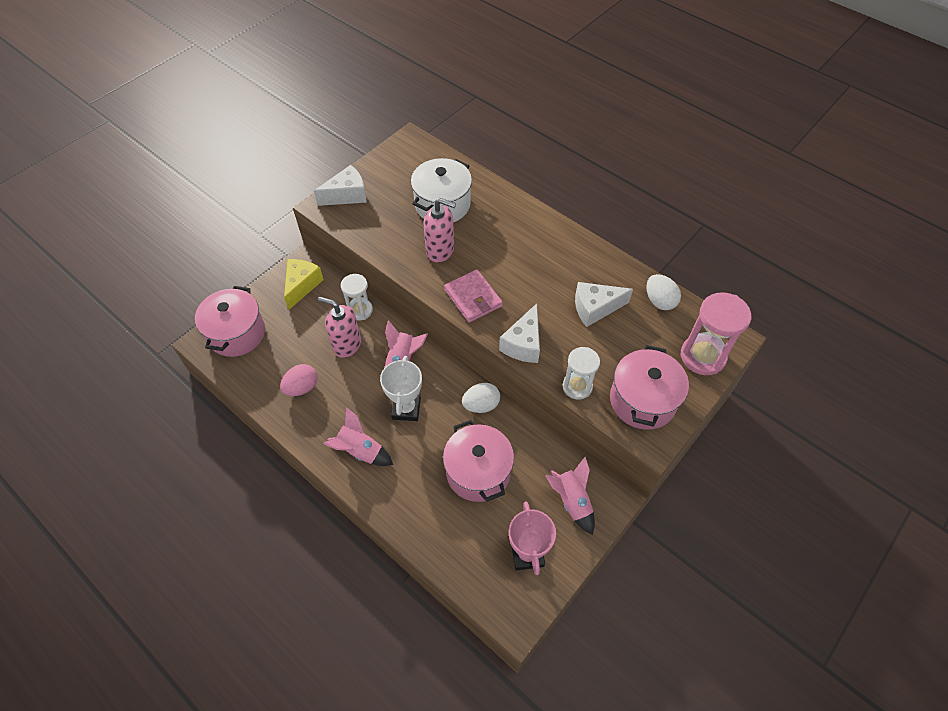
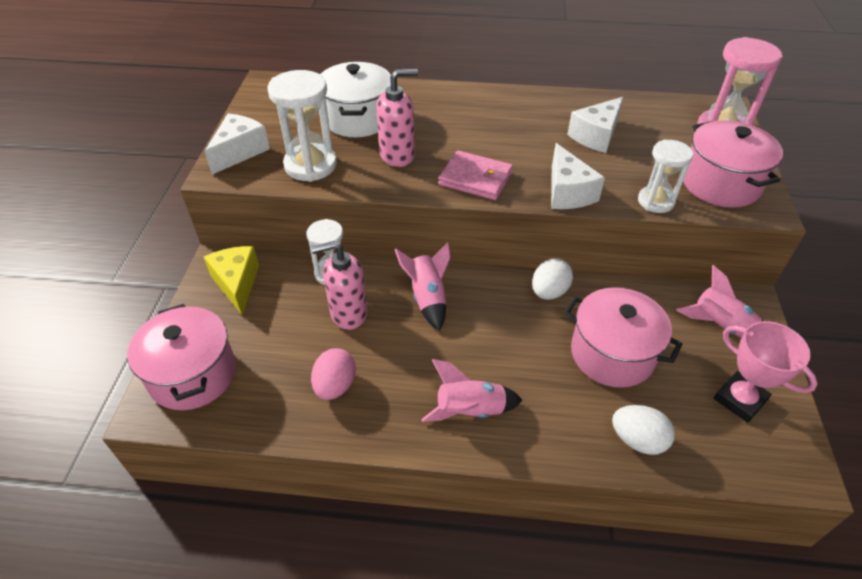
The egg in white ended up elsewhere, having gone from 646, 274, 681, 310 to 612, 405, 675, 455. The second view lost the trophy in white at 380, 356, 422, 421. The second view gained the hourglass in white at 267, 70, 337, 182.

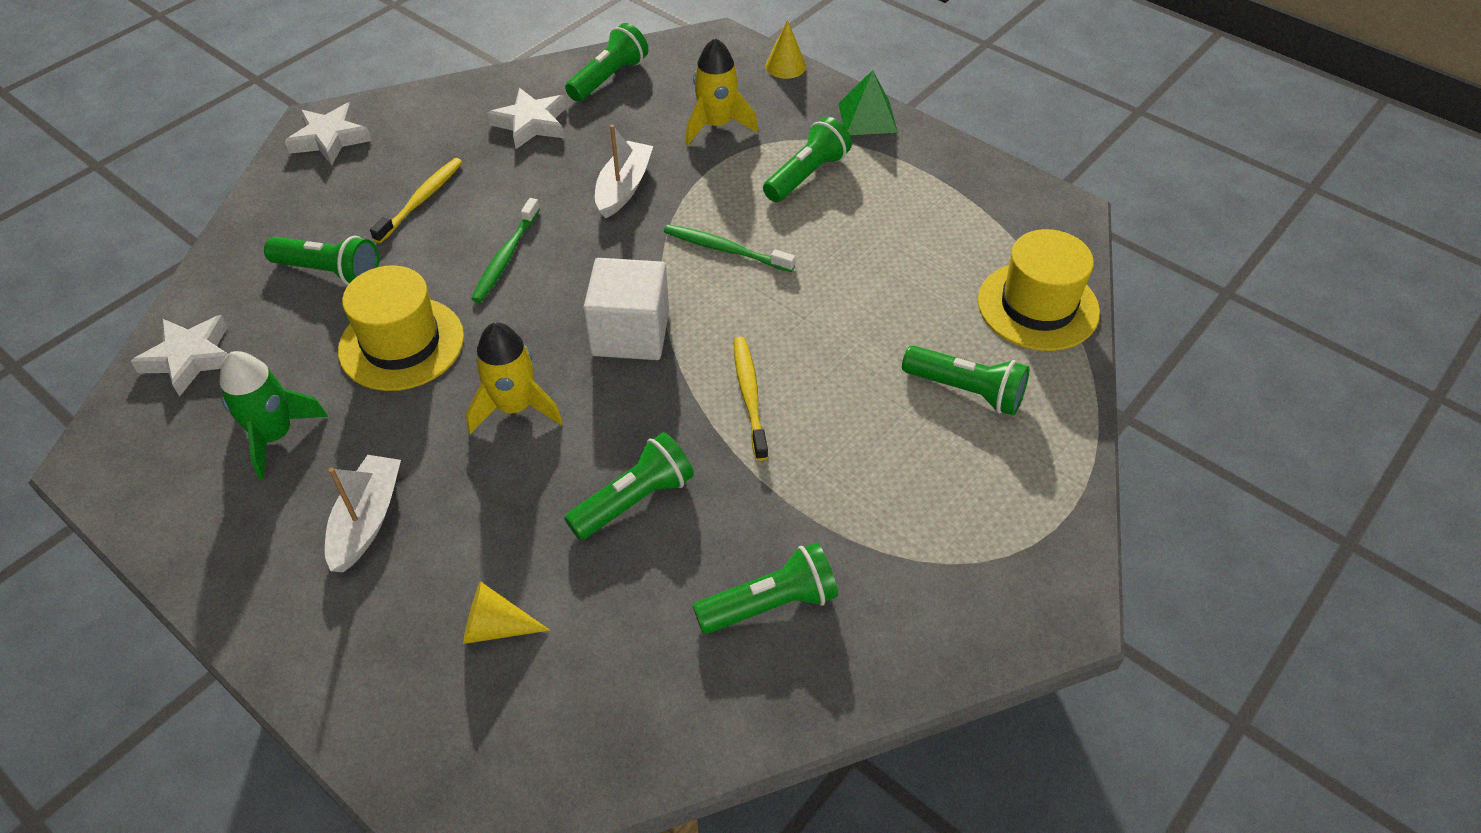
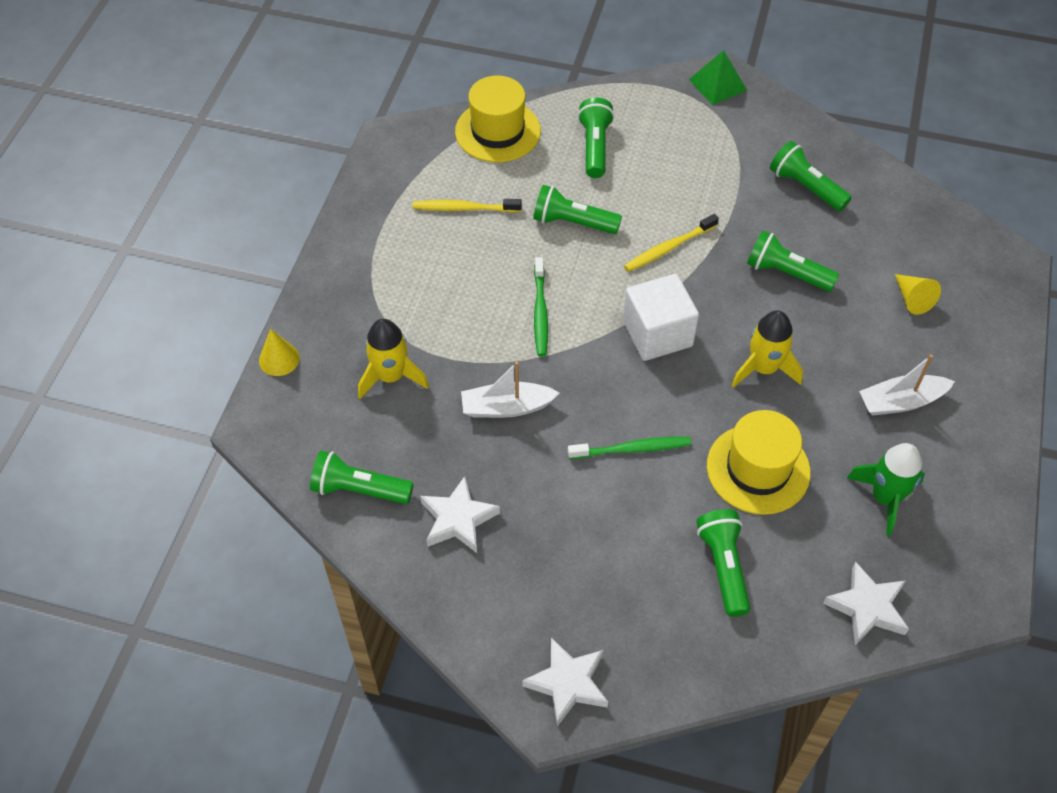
The pyramid in green ended up elsewhere, having gone from 838, 70, 898, 135 to 689, 50, 747, 105. The flashlight in green ended up elsewhere, having gone from 763, 117, 852, 202 to 533, 185, 622, 234. The toothbrush in yellow ended up elsewhere, having gone from 370, 158, 462, 243 to 413, 199, 522, 213.

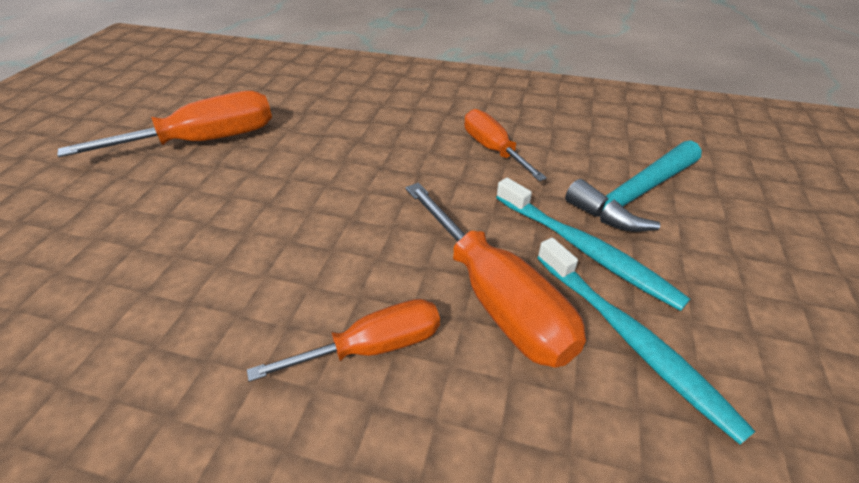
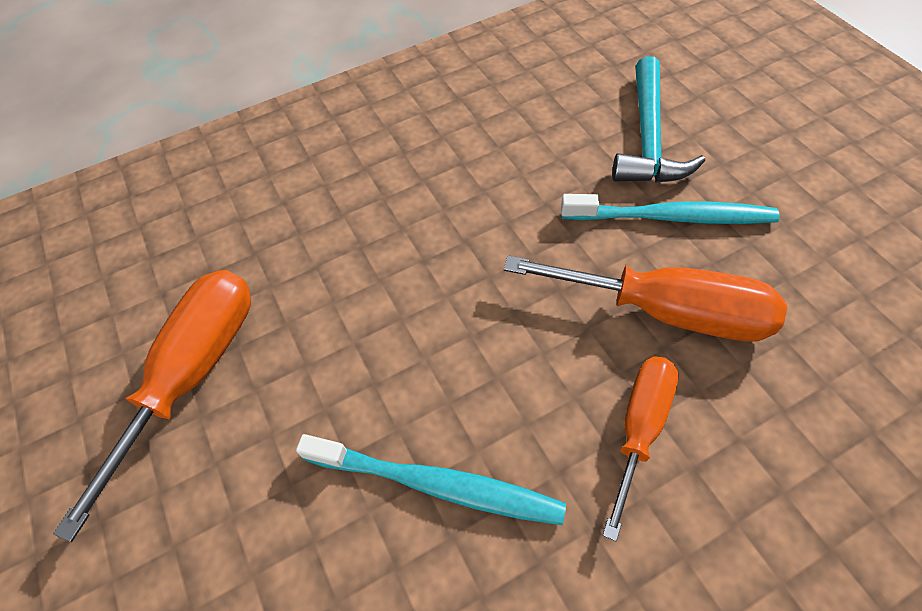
The second view lost the screwdriver in orange at 464, 109, 547, 181. The toothbrush in turquoise ended up elsewhere, having gone from 537, 238, 756, 445 to 296, 434, 566, 525.

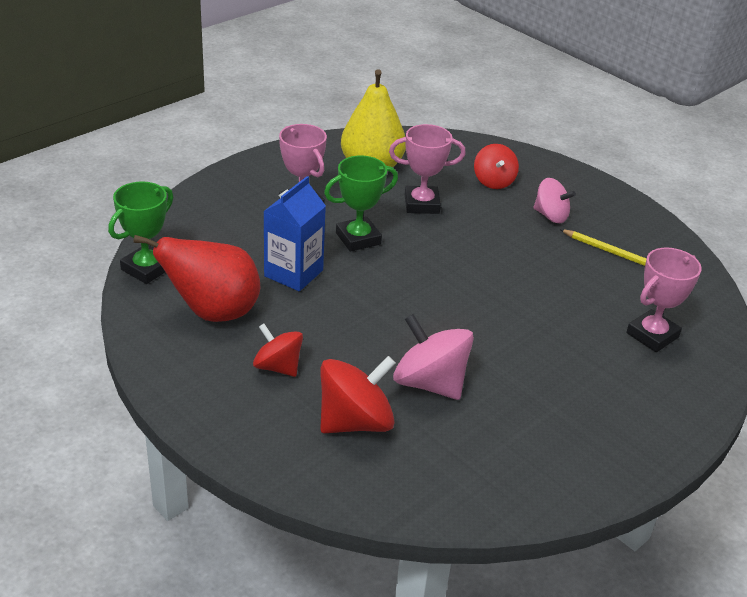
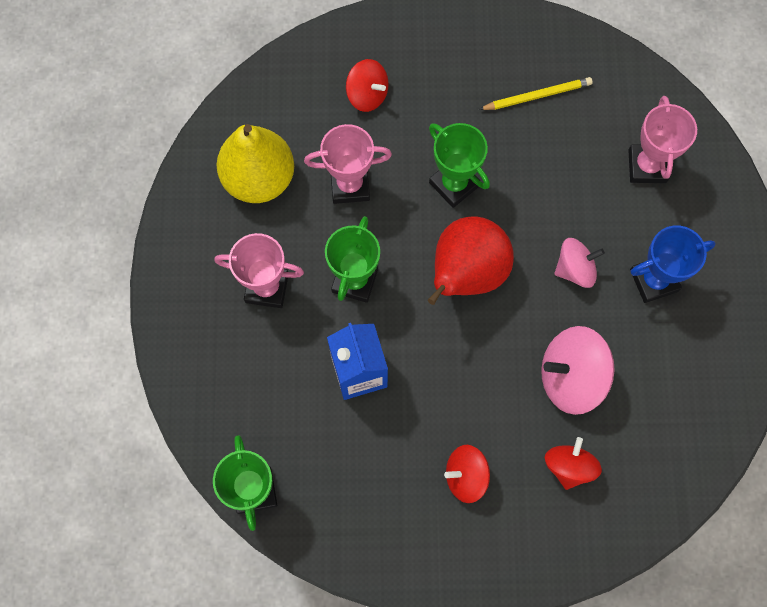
The trophy in pink at 389, 124, 466, 214 ended up facing another way, 45 degrees clockwise from before. The spinning top in pink ended up elsewhere, having gone from 533, 178, 576, 223 to 554, 238, 605, 288. The pear in red ended up elsewhere, having gone from 133, 235, 260, 322 to 428, 217, 514, 305. The size of the spinning top in red at 320, 356, 395, 433 changed by a factor of 0.64. The second view gained the trophy in green at 429, 123, 490, 208. The second view gained the trophy in blue at 630, 226, 716, 303.

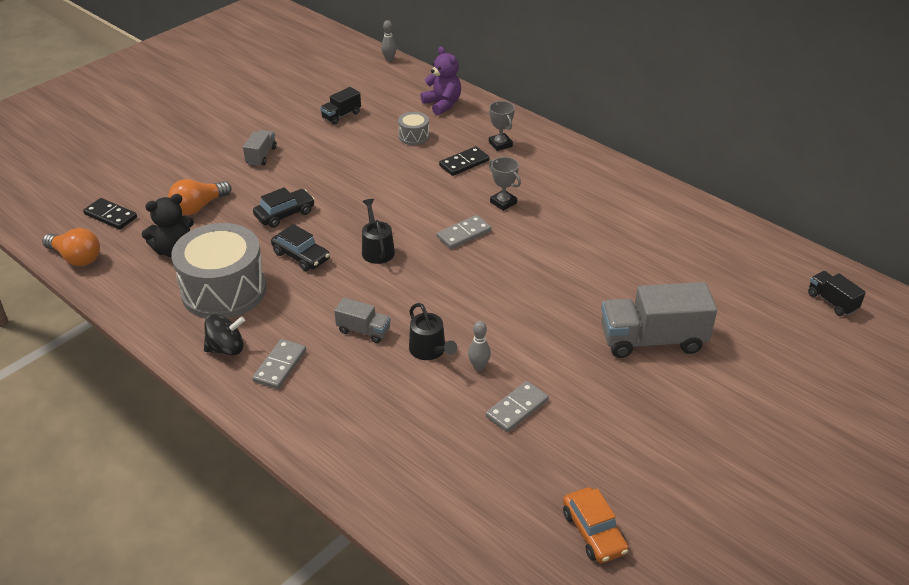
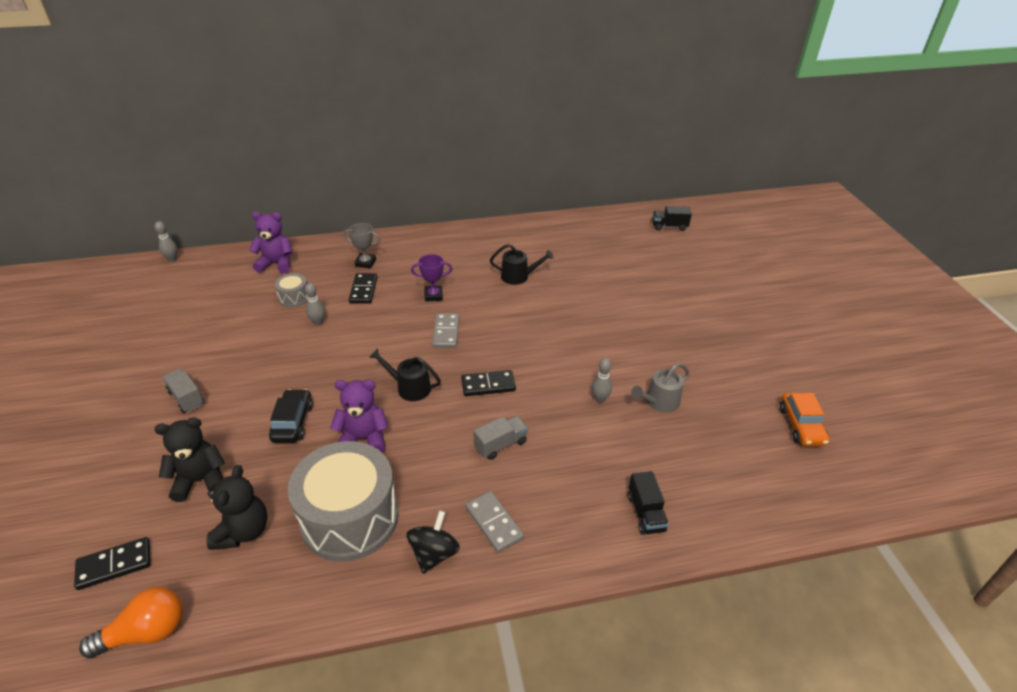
The truck in black ended up elsewhere, having gone from 320, 87, 361, 125 to 628, 471, 669, 535. What was the trophy in grey at 489, 157, 521, 211 turned into the trophy in purple at 411, 254, 452, 302. Where the light bulb in orange stood at 168, 179, 231, 215, the teddy bear in black came to stand at 155, 417, 225, 502. Where the car in black stood at 271, 224, 330, 271, the teddy bear in purple came to stand at 330, 380, 388, 453. The second view lost the truck in grey at 601, 282, 717, 358. The watering can in black ended up elsewhere, having gone from 409, 303, 457, 360 to 490, 244, 553, 285. Where the domino in grey stood at 486, 381, 549, 432, the watering can in grey came to stand at 631, 363, 690, 413. The car in orange at 563, 487, 629, 563 ended up facing another way, 75 degrees clockwise from before. The second view gained the bowling pin in grey at 305, 283, 325, 326. The second view gained the domino in black at 461, 370, 516, 396.

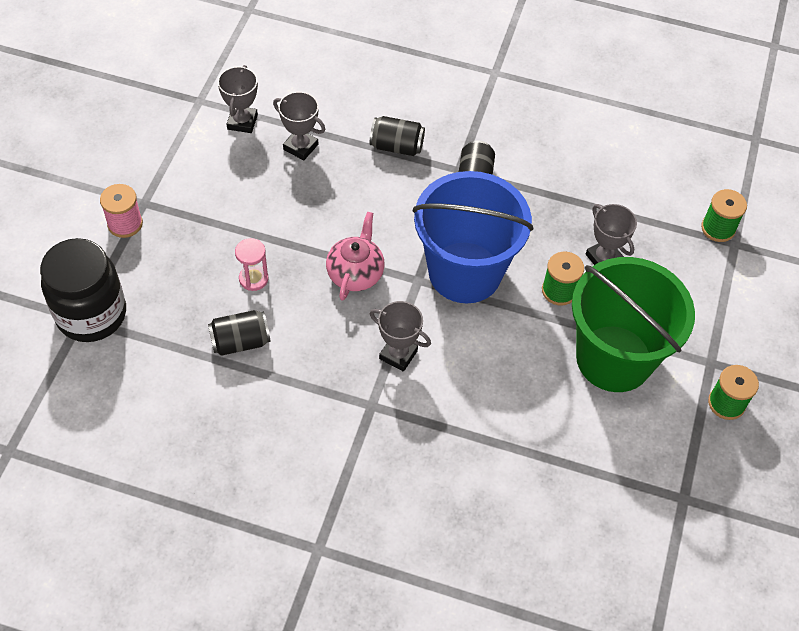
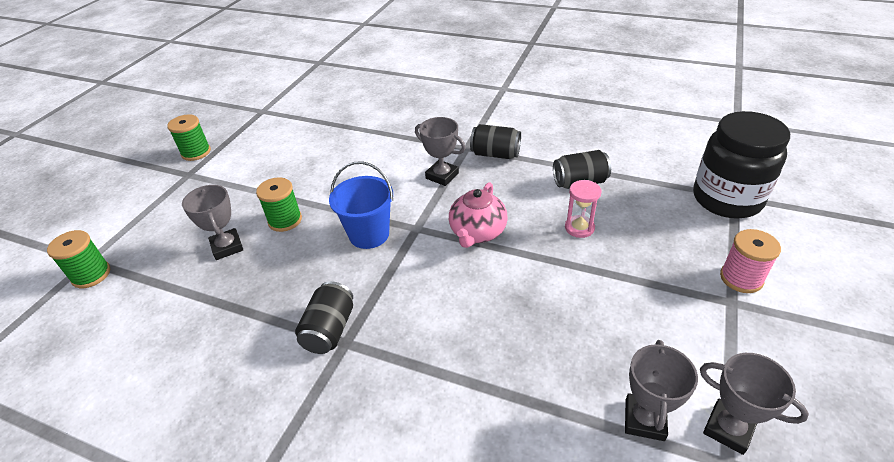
The trophy in grey ended up elsewhere, having gone from 273, 92, 325, 160 to 700, 353, 809, 455. The can in black ended up elsewhere, having gone from 370, 116, 425, 156 to 470, 124, 521, 159. The size of the bucket in blue at 413, 171, 533, 303 changed by a factor of 0.55. The second view lost the bucket in green at 572, 257, 695, 392.

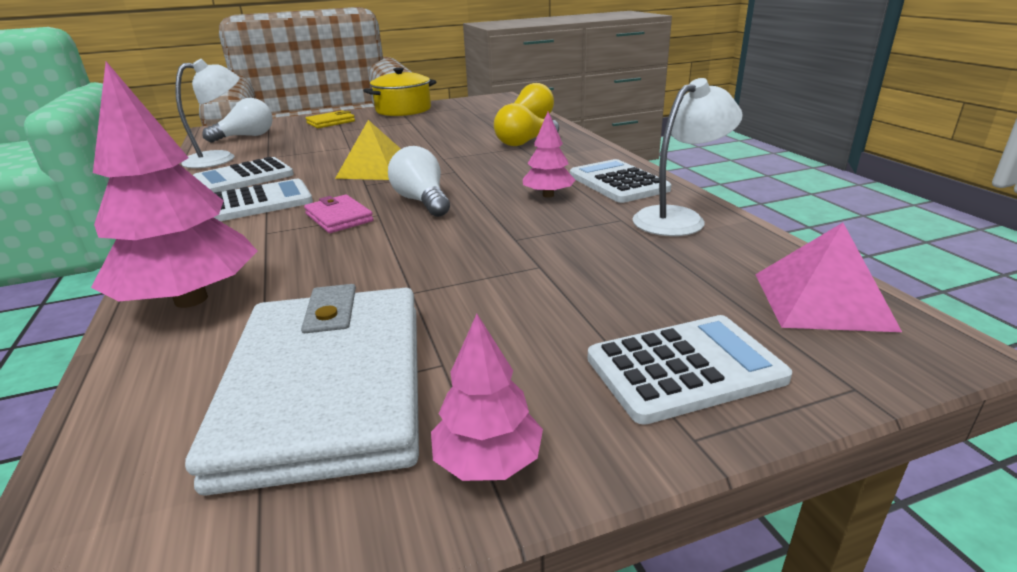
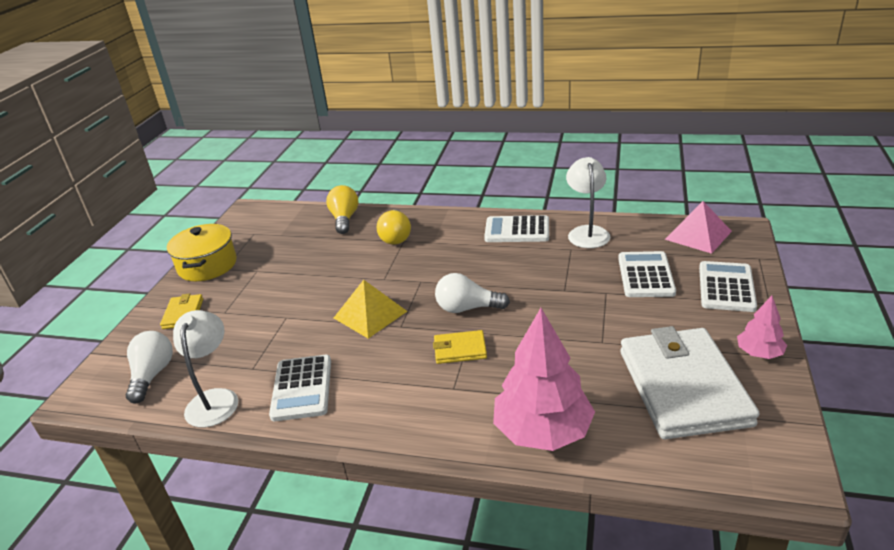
The second view lost the tree in pink at 523, 112, 575, 198. The calculator in white ended up elsewhere, having gone from 214, 179, 313, 221 to 618, 251, 676, 297. What was the wallet in pink at 304, 195, 374, 233 turned into the wallet in yellow at 433, 330, 487, 364. The wallet in white at 185, 284, 419, 496 ended up facing another way, 60 degrees clockwise from before.

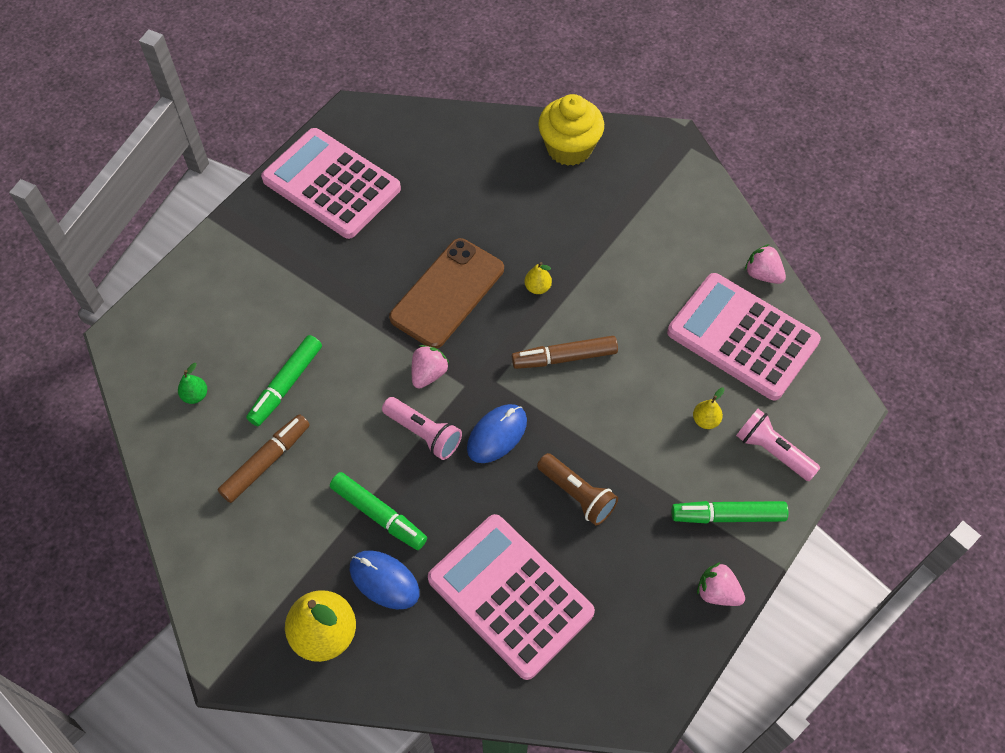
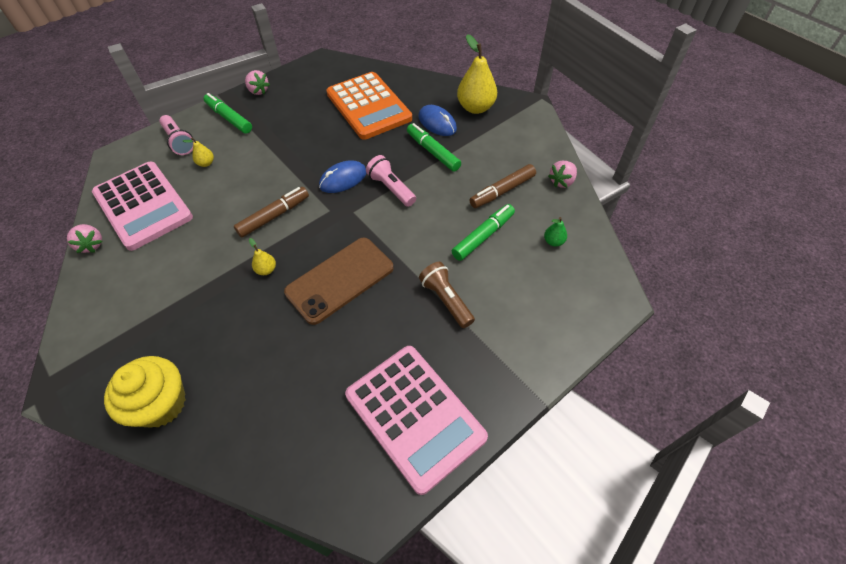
The marker in brown at 512, 336, 618, 369 ended up facing another way, 45 degrees counterclockwise from before. The strawberry in pink ended up elsewhere, having gone from 412, 345, 449, 389 to 548, 161, 577, 188. The flashlight in brown ended up elsewhere, having gone from 537, 453, 618, 526 to 419, 262, 475, 328. The marker in green at 672, 501, 788, 524 ended up facing another way, 150 degrees counterclockwise from before. What was the calculator in pink at 428, 514, 595, 680 turned into the calculator in orange at 326, 72, 412, 140.

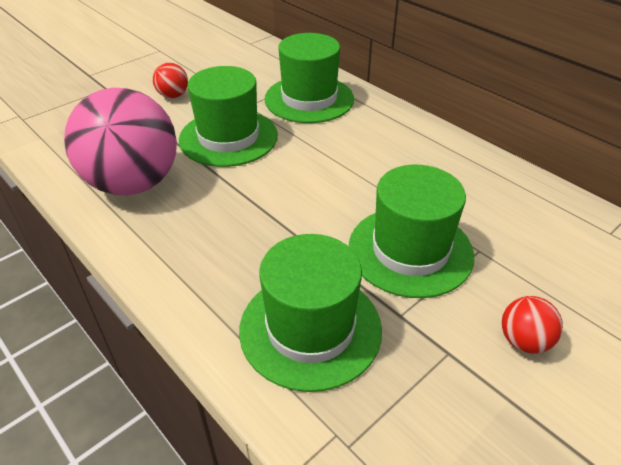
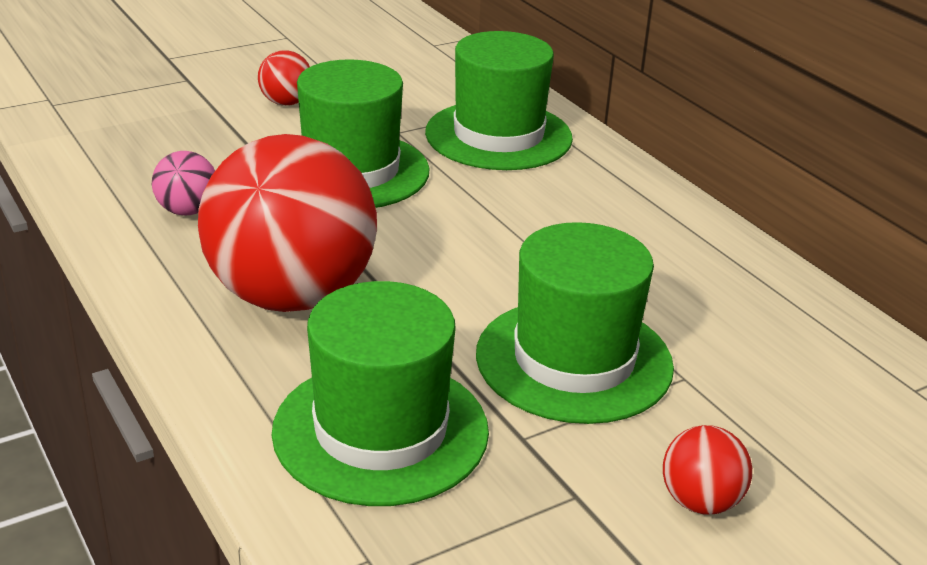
The size of the ball in pink at 64, 88, 177, 195 changed by a factor of 0.42. The second view gained the ball in red at 198, 134, 377, 312.

